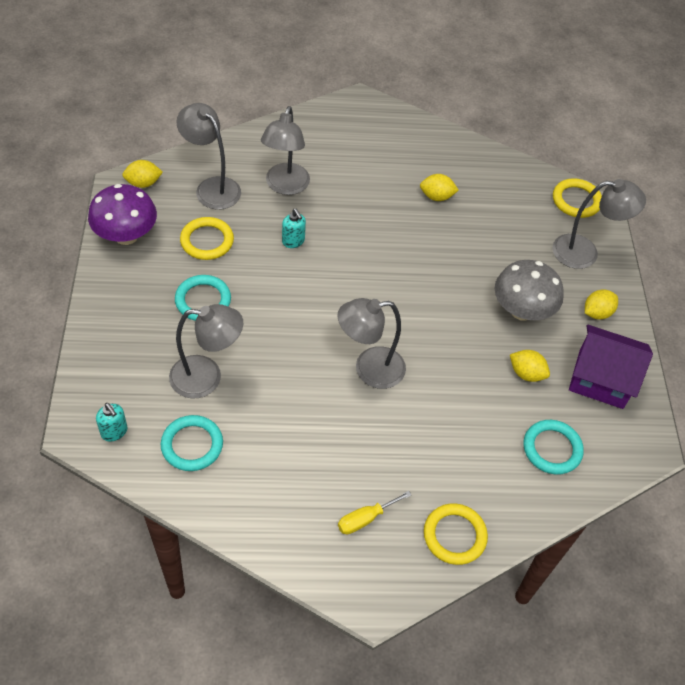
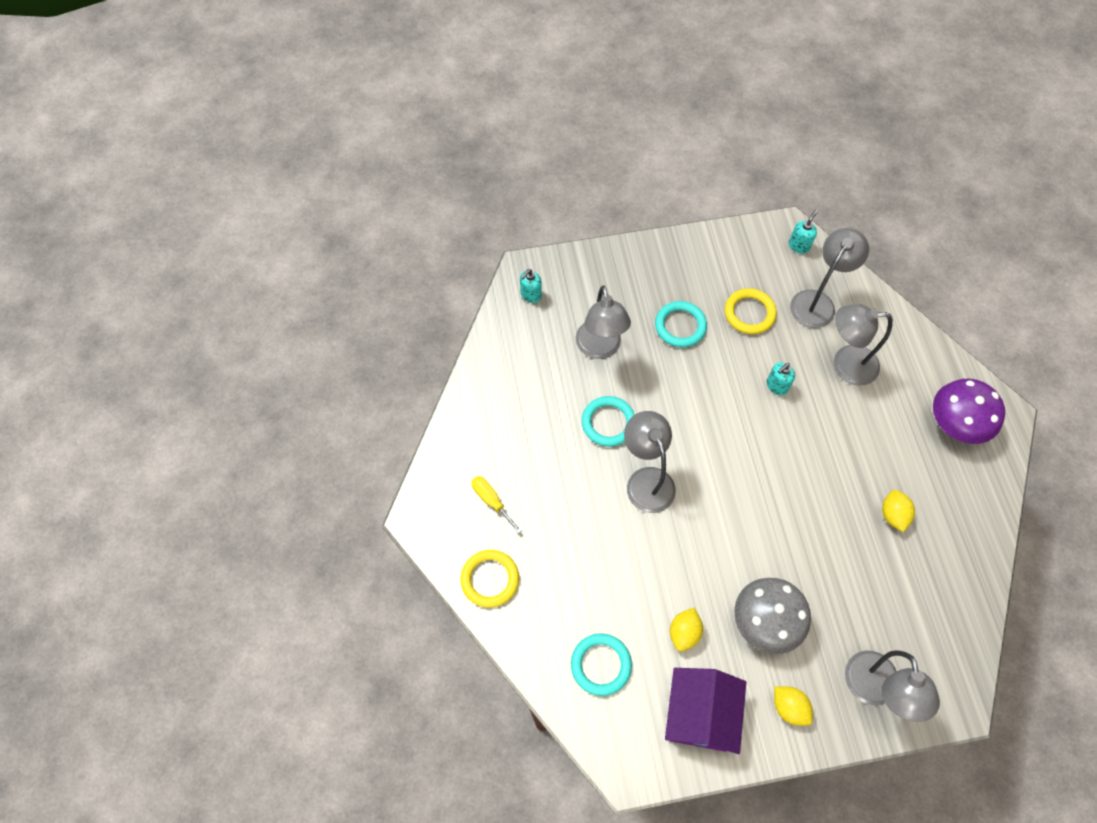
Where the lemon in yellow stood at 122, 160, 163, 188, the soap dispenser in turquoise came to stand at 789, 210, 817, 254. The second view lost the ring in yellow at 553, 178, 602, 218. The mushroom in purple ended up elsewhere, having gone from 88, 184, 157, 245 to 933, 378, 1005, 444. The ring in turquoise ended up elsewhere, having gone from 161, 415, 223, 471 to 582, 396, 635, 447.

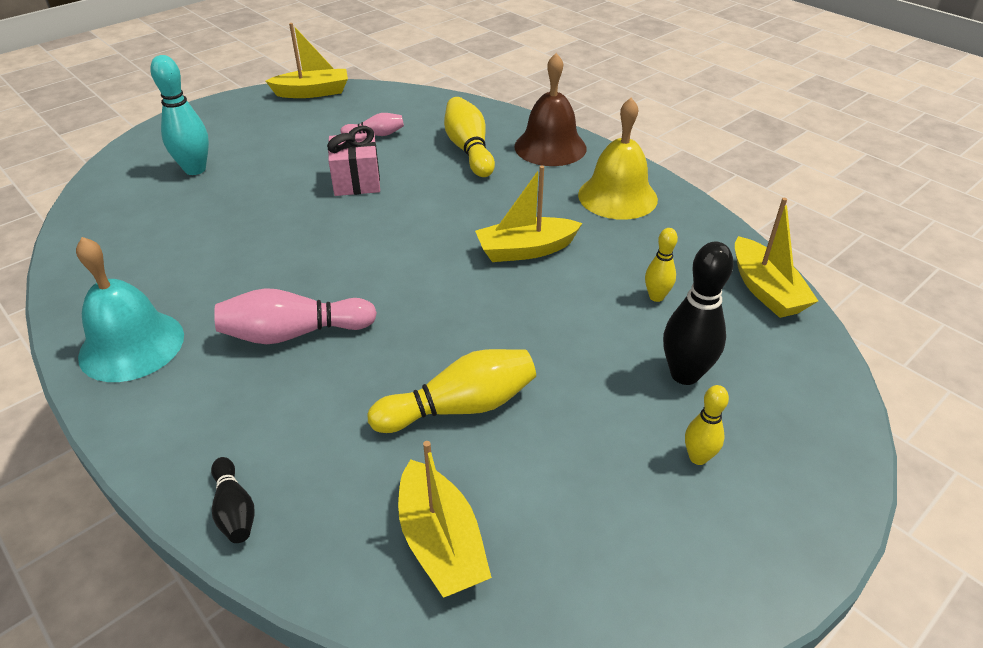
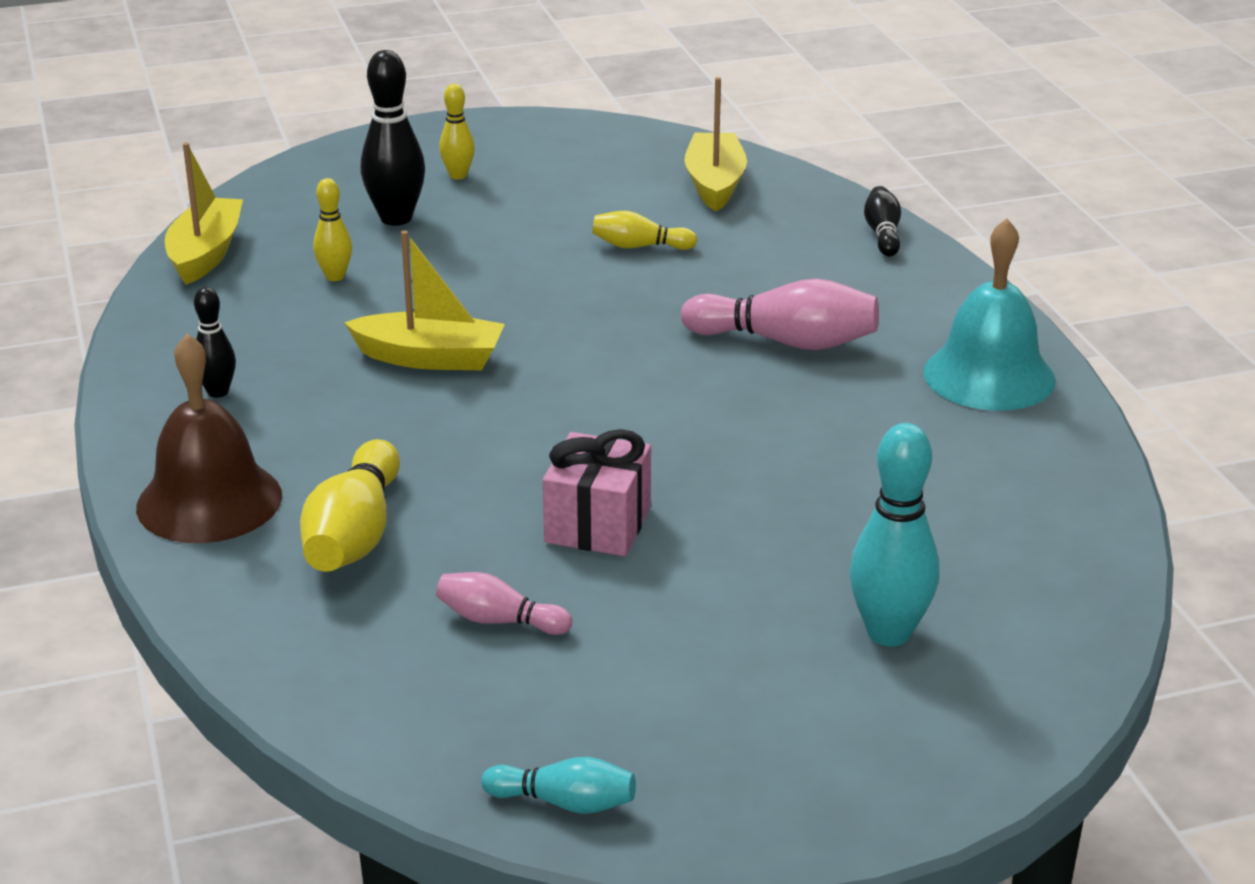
Where the boat in yellow stood at 266, 23, 348, 98, the bowling pin in turquoise came to stand at 481, 757, 636, 814. Where the bell in yellow stood at 578, 98, 658, 220, the bowling pin in black came to stand at 194, 287, 236, 398. The size of the bowling pin in yellow at 368, 349, 536, 433 changed by a factor of 0.57.

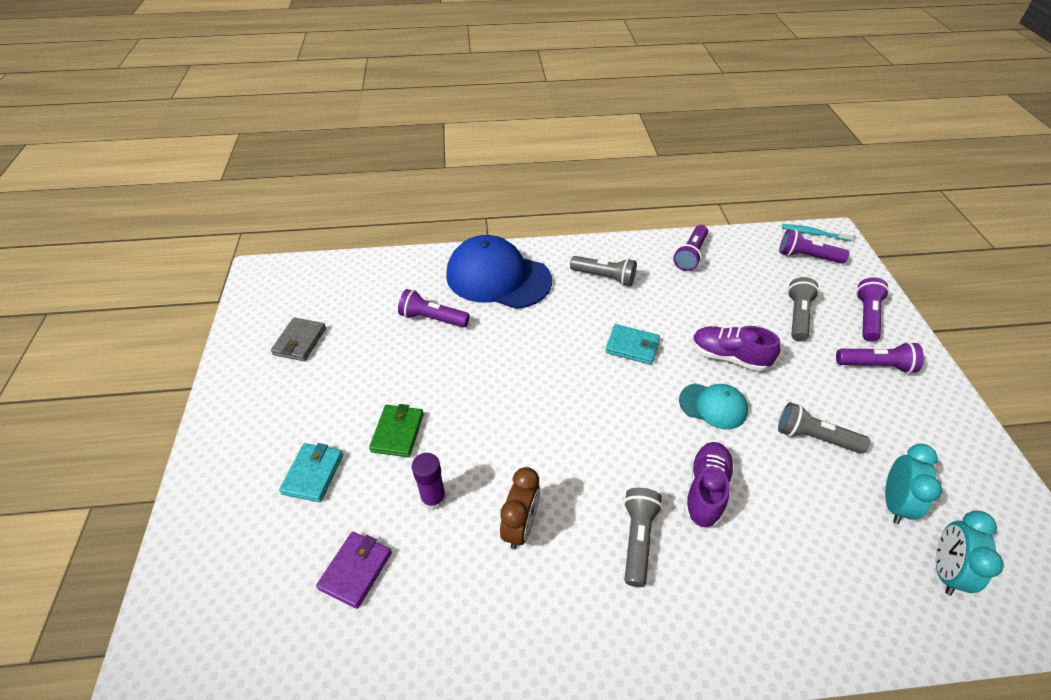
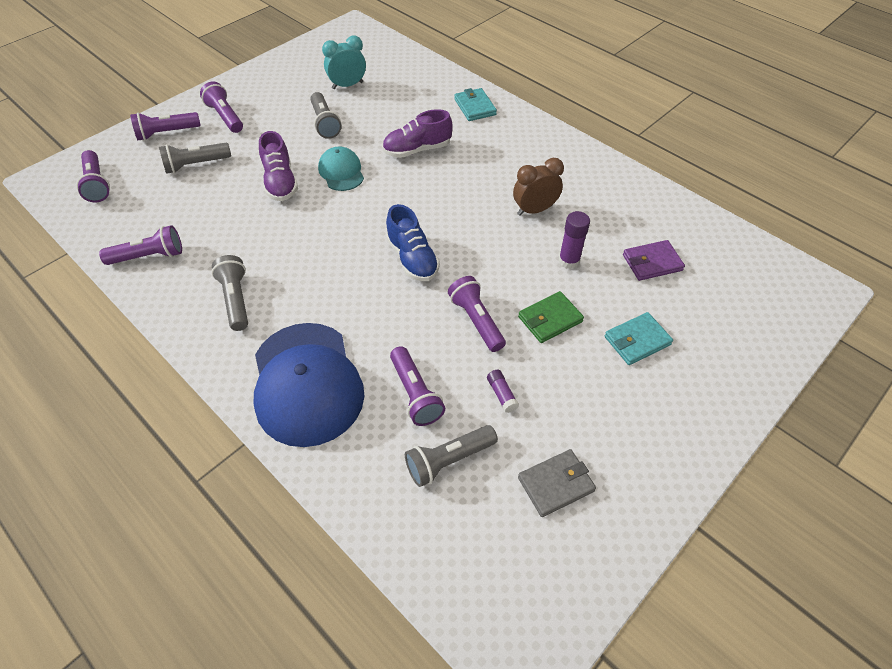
The second view lost the toothbrush in turquoise at 782, 224, 854, 241. The wallet in turquoise ended up elsewhere, having gone from 605, 324, 660, 365 to 454, 88, 497, 121. The flashlight in grey ended up elsewhere, having gone from 624, 488, 663, 587 to 405, 425, 498, 487. The second view lost the clock in turquoise at 936, 511, 1004, 595. The second view gained the shoe in blue at 386, 204, 440, 281. The second view gained the flashlight in purple at 448, 276, 506, 352. The second view gained the glue stick in purple at 487, 370, 519, 413.

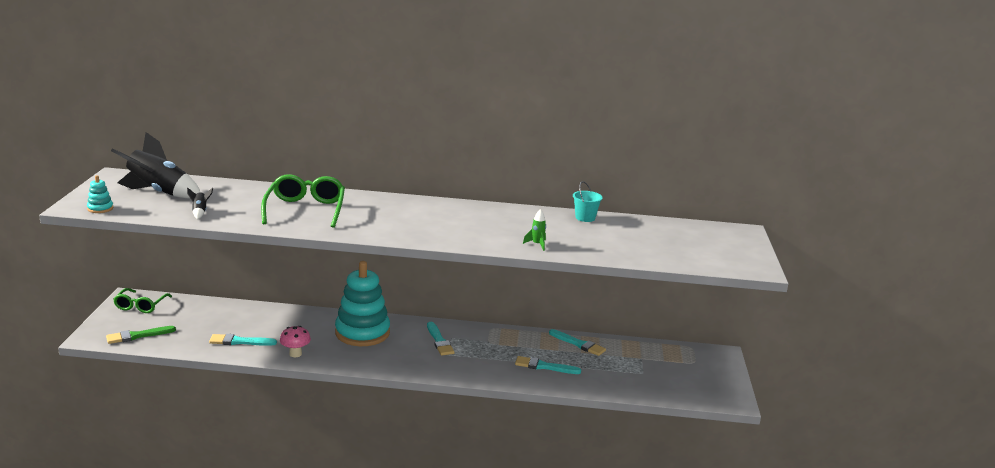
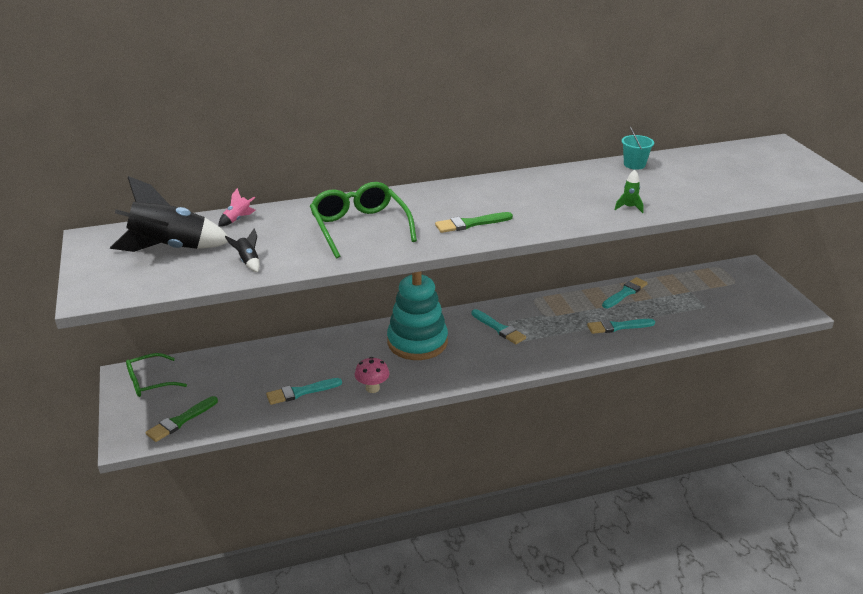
The second view lost the stacking toy in turquoise at 87, 175, 113, 213. The glasses in green at 113, 288, 172, 313 ended up facing another way, 75 degrees clockwise from before. The brush in turquoise at 549, 329, 606, 356 ended up facing another way, 60 degrees counterclockwise from before. The second view gained the rocket in pink at 218, 188, 256, 227. The second view gained the brush in green at 435, 212, 513, 233.

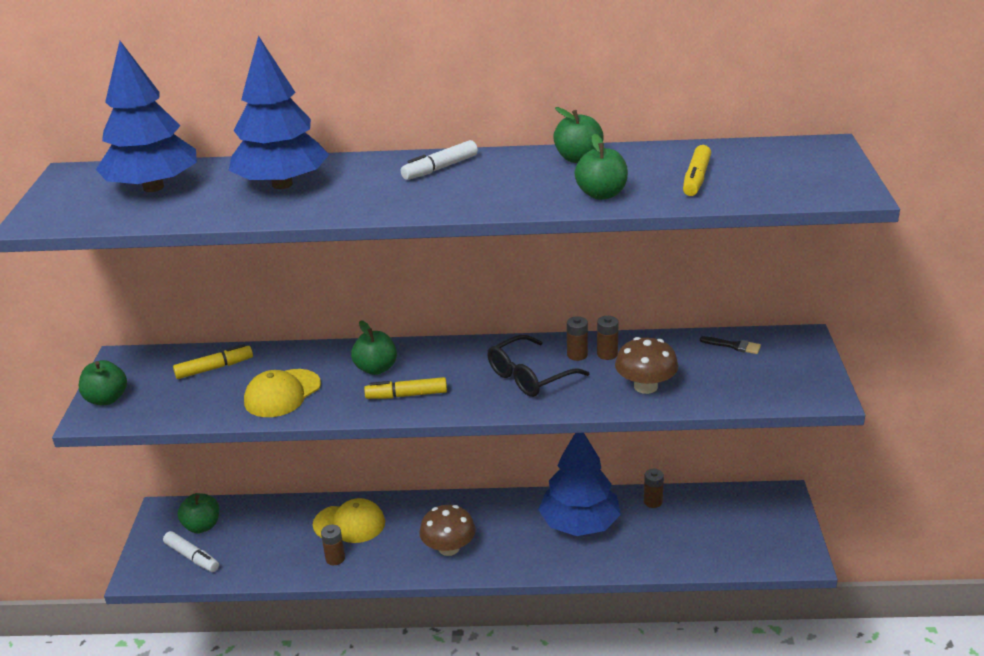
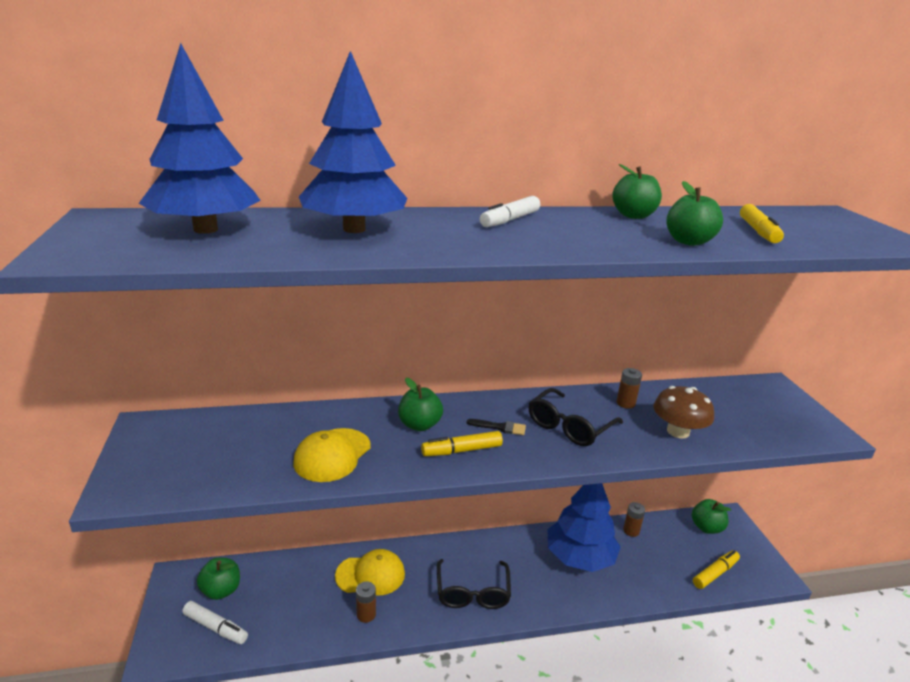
The second view lost the battery in brown at 567, 316, 588, 361. The brush in black ended up elsewhere, having gone from 700, 336, 761, 354 to 467, 419, 526, 435. The marker in yellow ended up elsewhere, having gone from 173, 344, 253, 379 to 693, 550, 740, 589. The apple in green ended up elsewhere, having gone from 79, 360, 127, 405 to 692, 499, 731, 534. Where the mushroom in brown stood at 419, 505, 476, 556, the glasses in black came to stand at 437, 559, 511, 609.

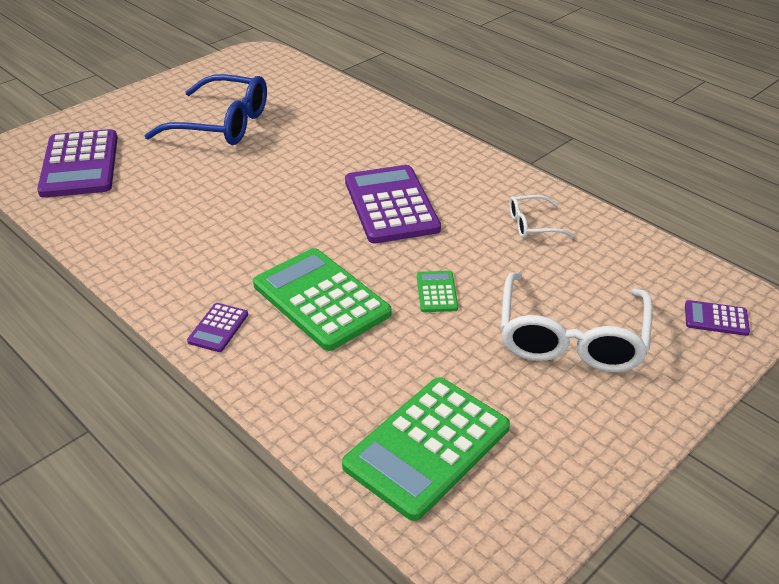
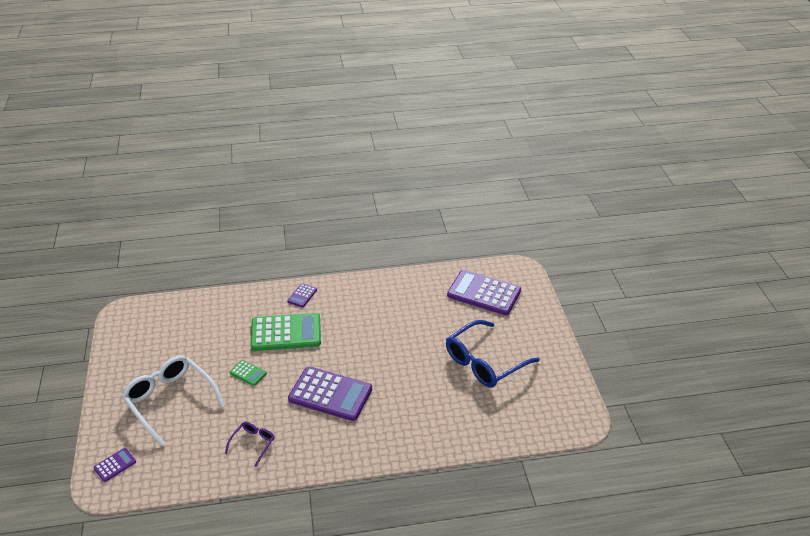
What was the glasses in white at 509, 195, 575, 238 turned into the glasses in purple at 225, 422, 275, 467. The calculator in purple at 187, 303, 248, 352 ended up facing another way, 120 degrees counterclockwise from before. The second view lost the calculator in green at 342, 377, 510, 521.

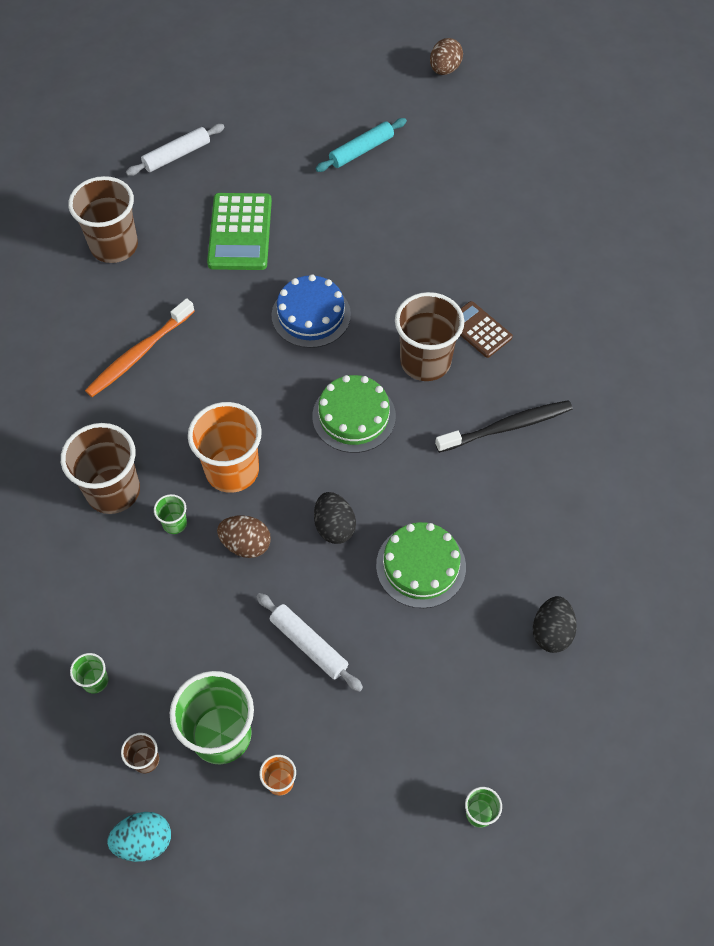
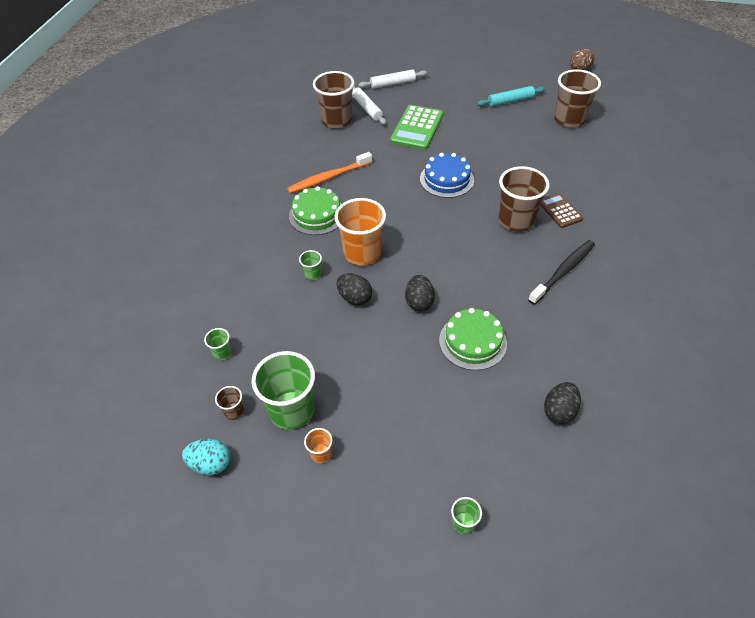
The cake in green ended up elsewhere, having gone from 312, 375, 396, 453 to 289, 186, 341, 235. The toothbrush in black at 435, 400, 573, 453 ended up facing another way, 45 degrees counterclockwise from before. The cup in brown ended up elsewhere, having gone from 61, 423, 140, 514 to 554, 69, 601, 128. What was the egg in brown at 217, 515, 271, 558 turned into the egg in black at 336, 273, 372, 305. The rolling pin in white ended up elsewhere, having gone from 256, 593, 363, 692 to 352, 86, 386, 125.

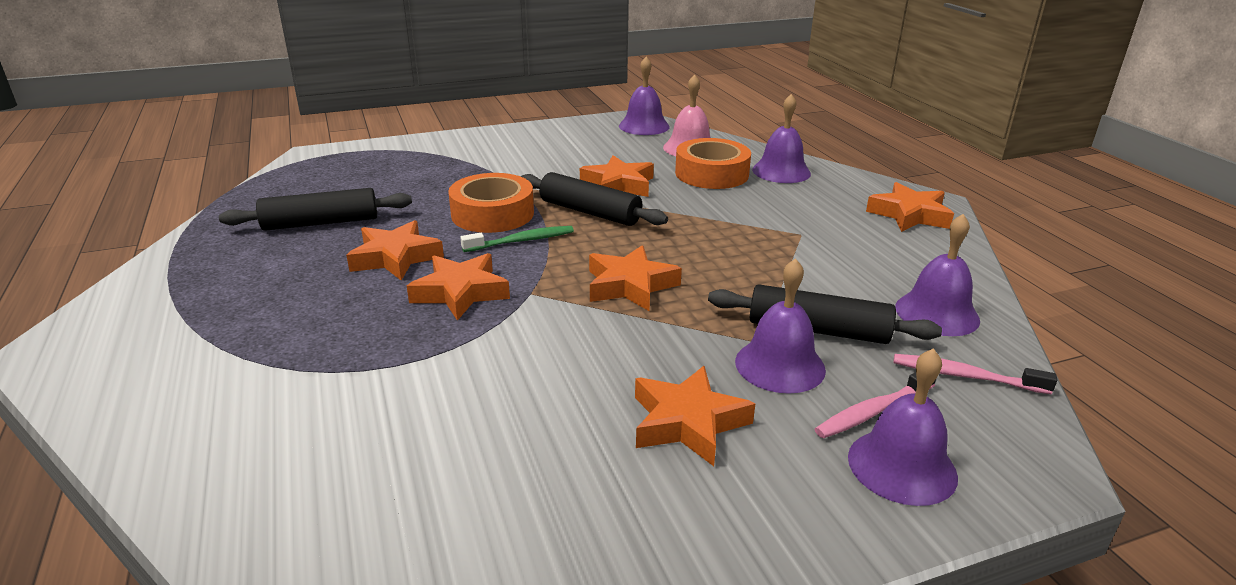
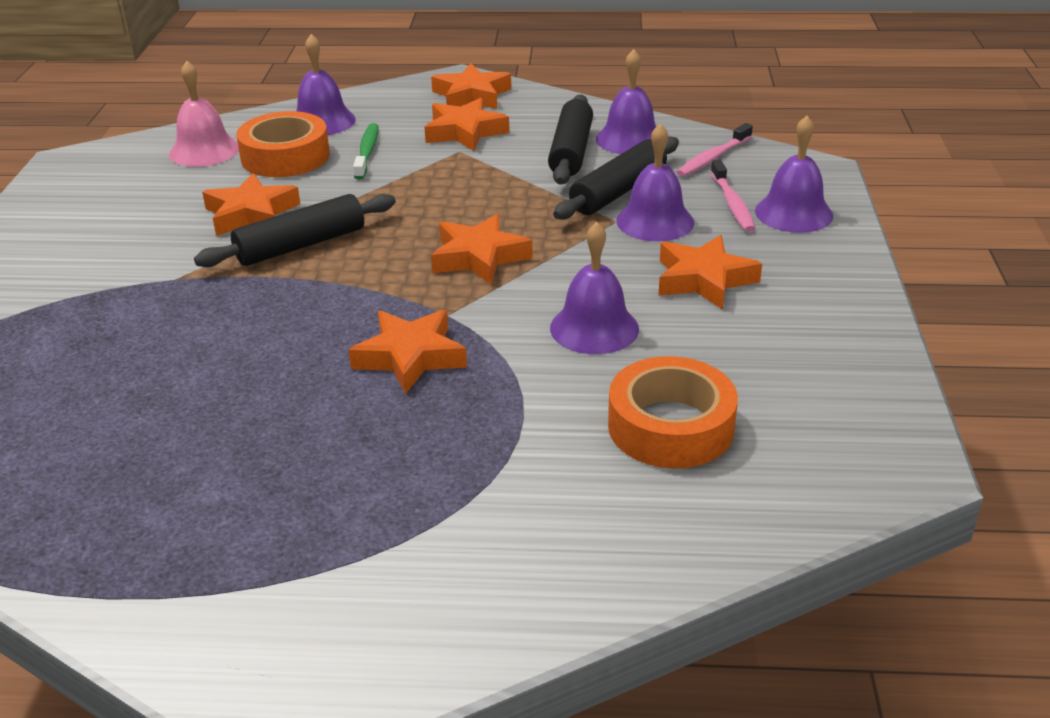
The bell in purple ended up elsewhere, having gone from 619, 57, 670, 135 to 550, 222, 639, 354. The tape in orange ended up elsewhere, having gone from 448, 173, 534, 233 to 608, 356, 738, 468. The rolling pin in black ended up elsewhere, having gone from 219, 188, 412, 231 to 548, 94, 593, 184. The star in orange ended up elsewhere, having gone from 346, 220, 444, 281 to 425, 98, 509, 151. The toothbrush in green ended up elsewhere, having gone from 460, 226, 574, 252 to 353, 123, 378, 180.

